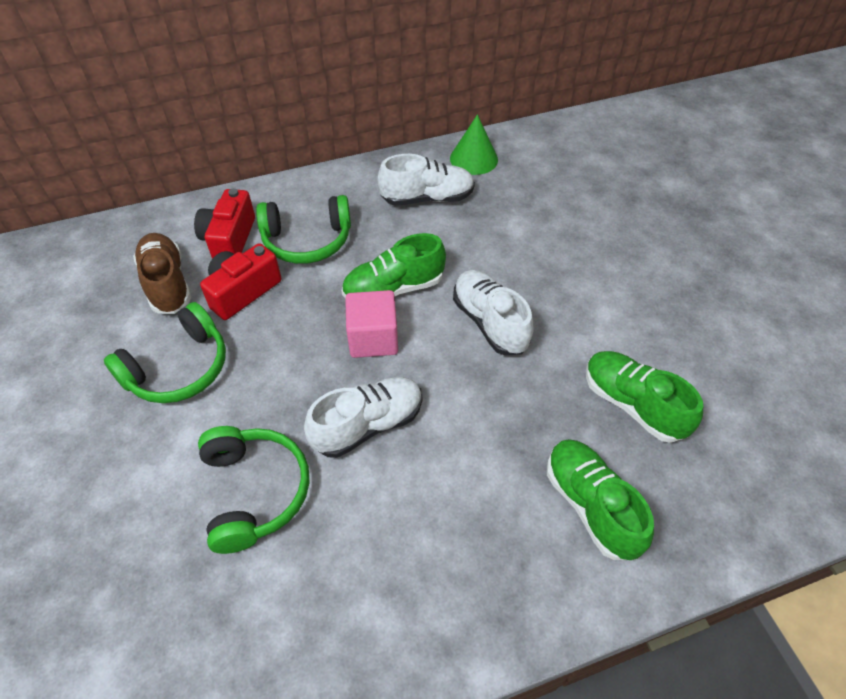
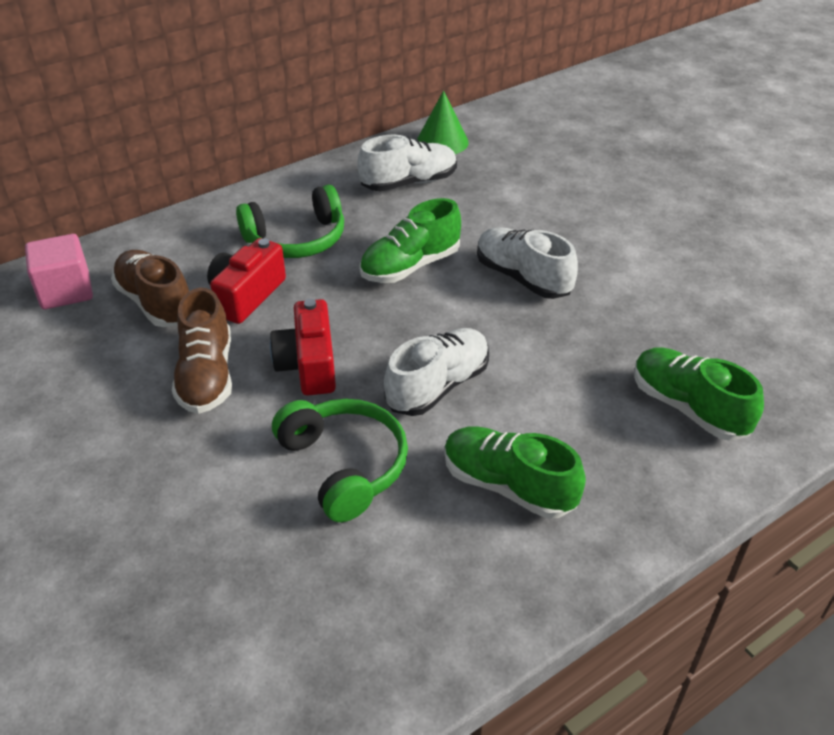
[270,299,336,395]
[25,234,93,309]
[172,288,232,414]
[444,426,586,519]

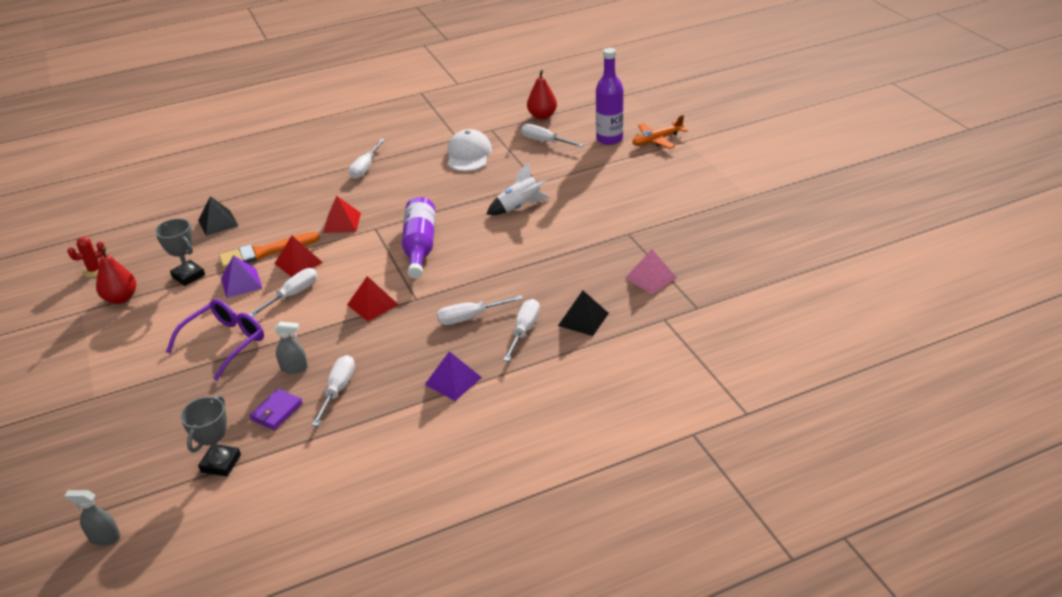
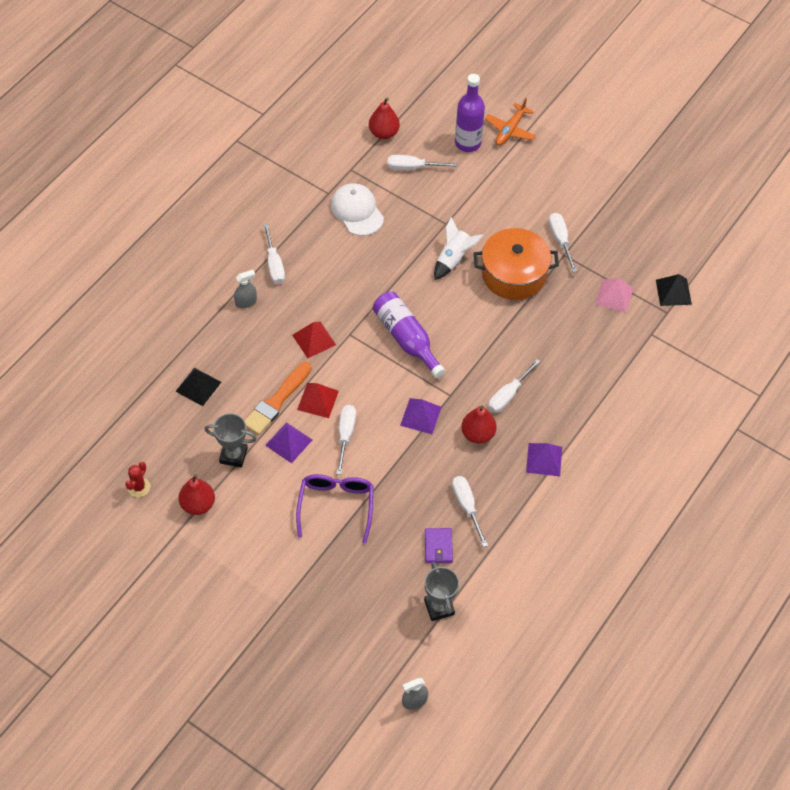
[400,398,442,434]
[656,274,692,306]
[549,213,577,272]
[234,270,257,308]
[474,228,559,300]
[461,405,496,444]

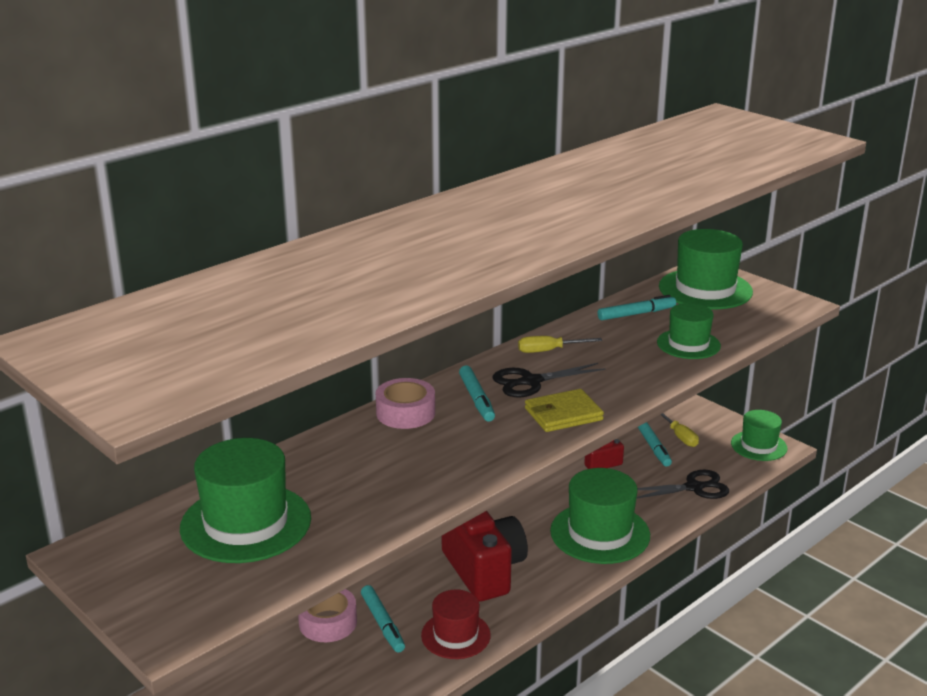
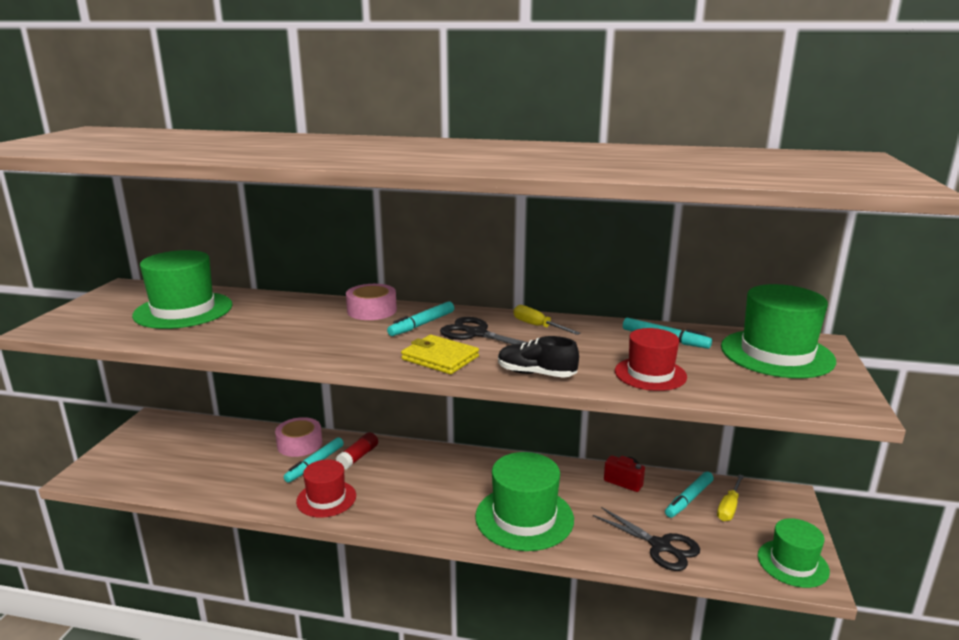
[615,328,687,391]
[442,511,528,601] (first image)
[498,336,579,378]
[336,432,378,470]

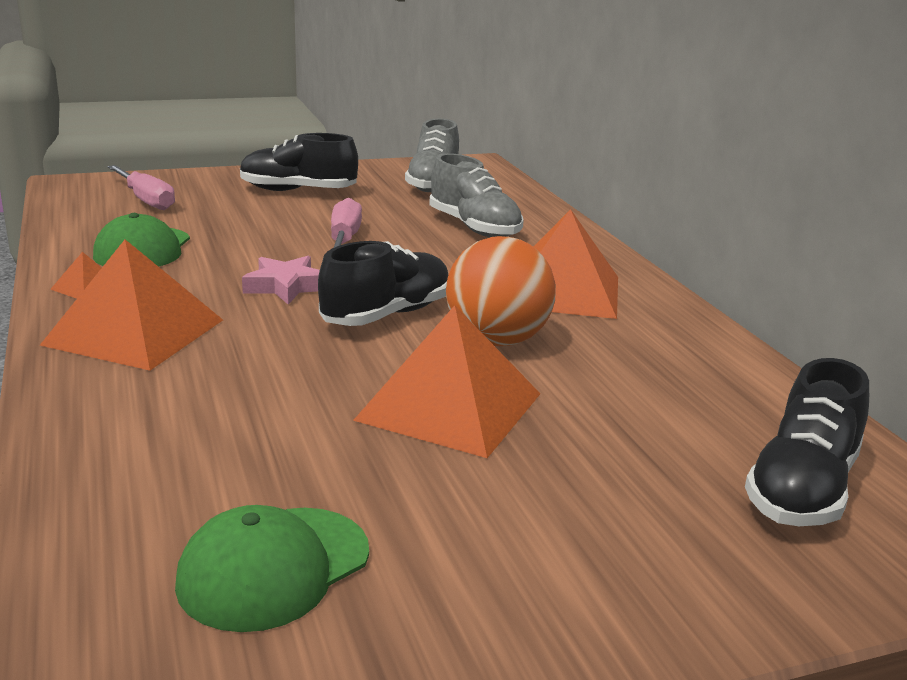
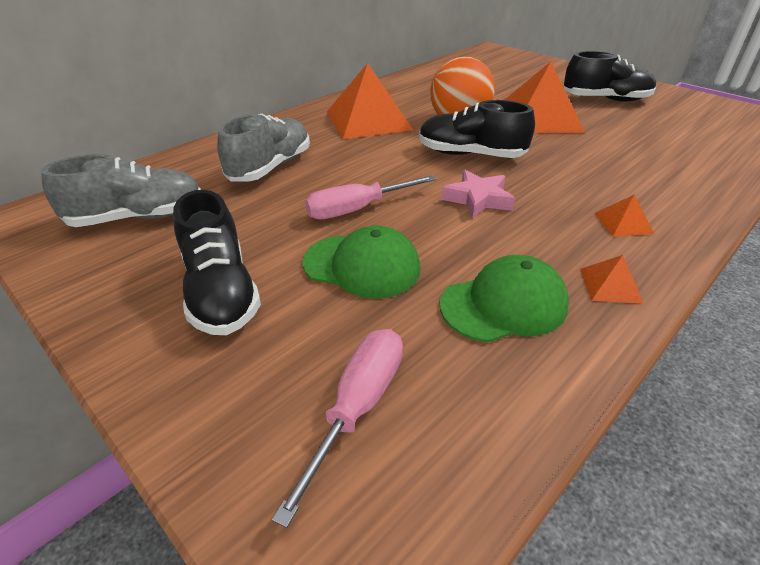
[594,195,654,236]
[564,51,656,102]
[303,225,421,298]

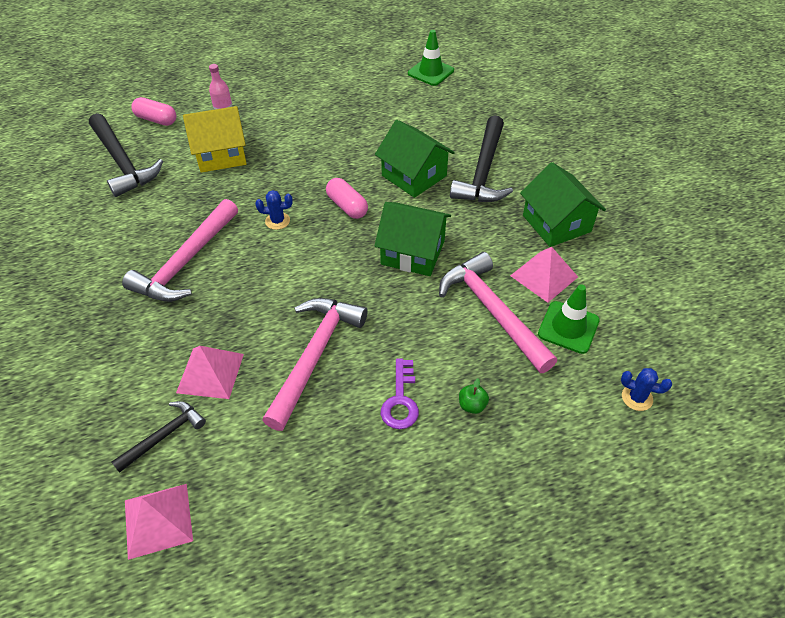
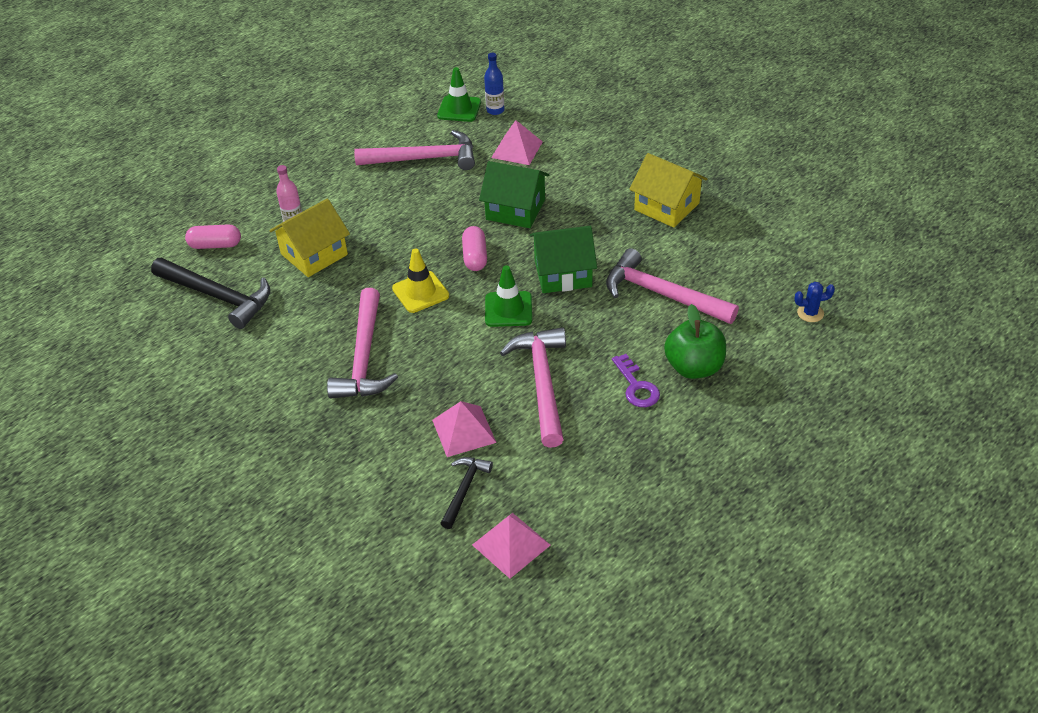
[450,115,513,202] (first image)
[629,153,707,228]
[462,226,487,271]
[392,248,449,313]
[491,120,543,165]
[485,265,532,327]
[664,304,726,379]
[484,53,505,115]
[354,130,475,170]

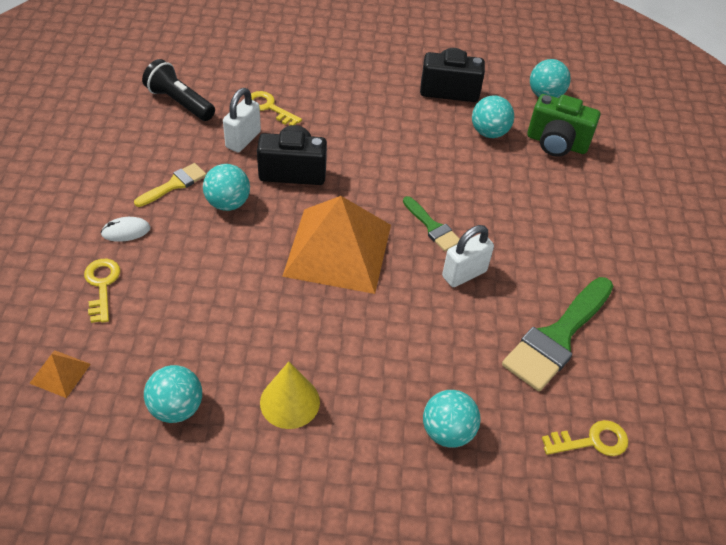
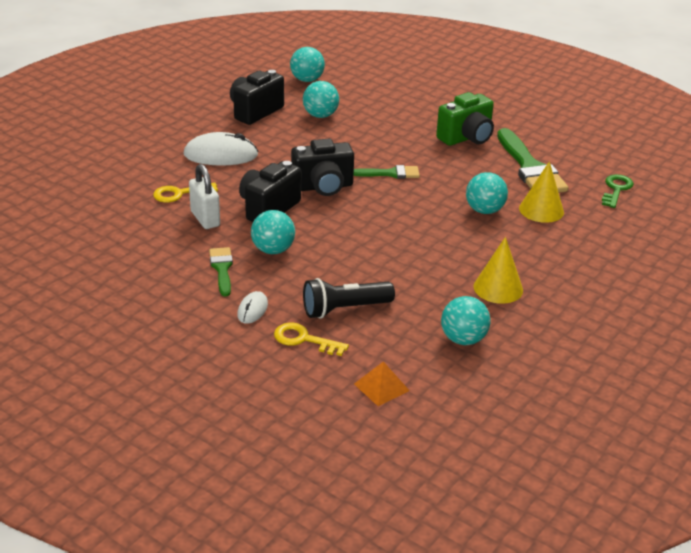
[303,278,395,319]
[436,92,494,146]
[209,247,233,296]
[282,196,391,294] (first image)
[442,225,494,287] (first image)
[466,172,508,214]
[602,174,634,208]
[184,132,258,166]
[291,139,354,196]
[519,161,564,223]

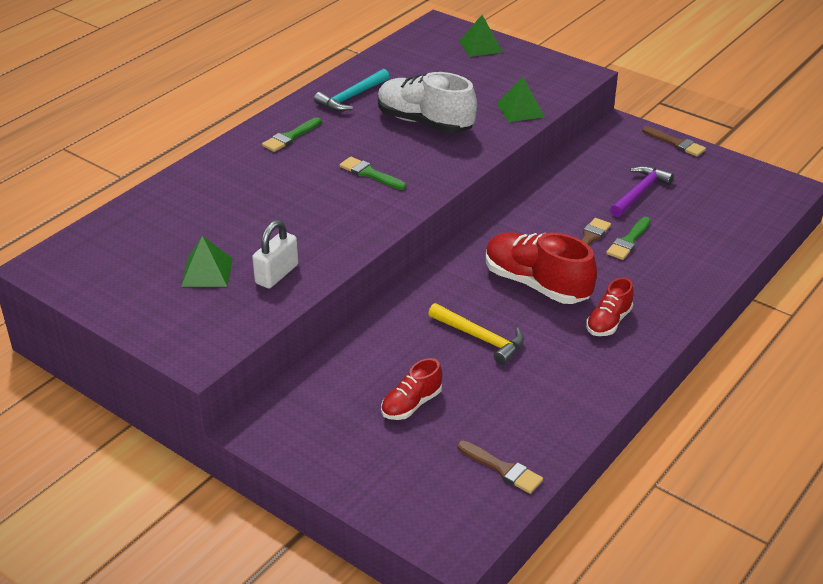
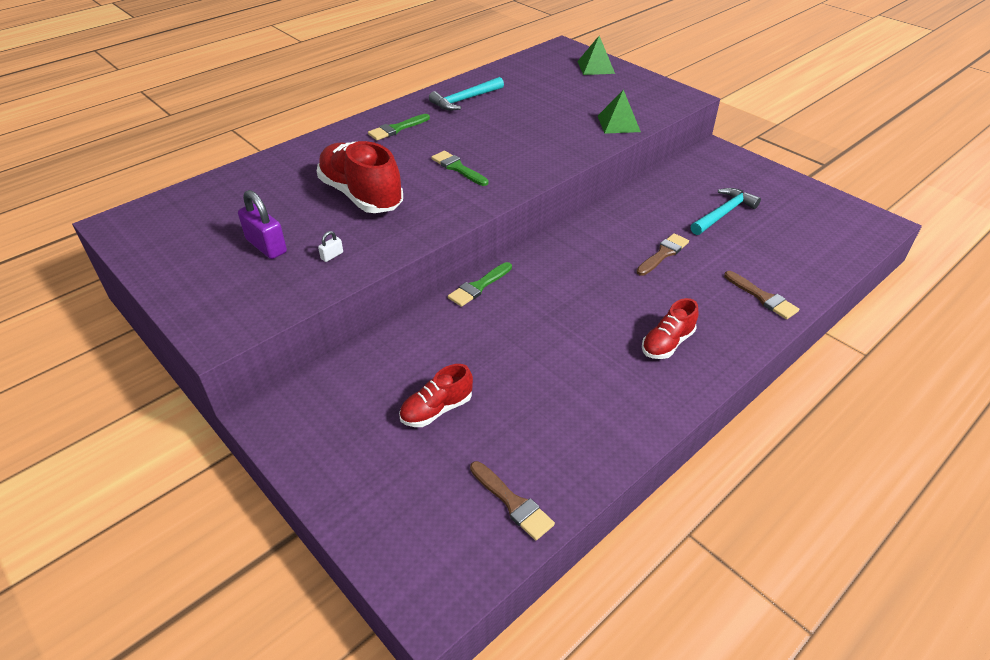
[378,72,477,133] (first image)
[724,271,799,319]
[691,188,761,235]
[448,262,512,307]
[318,231,343,262]
[317,141,403,213]
[238,190,287,259]
[428,303,524,365] (first image)

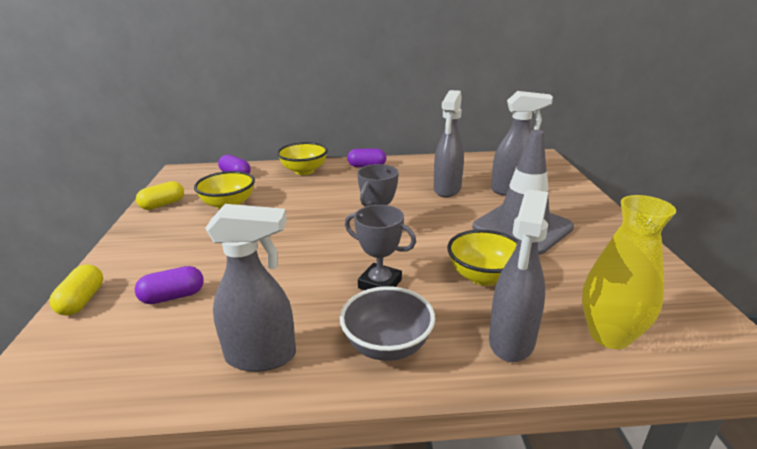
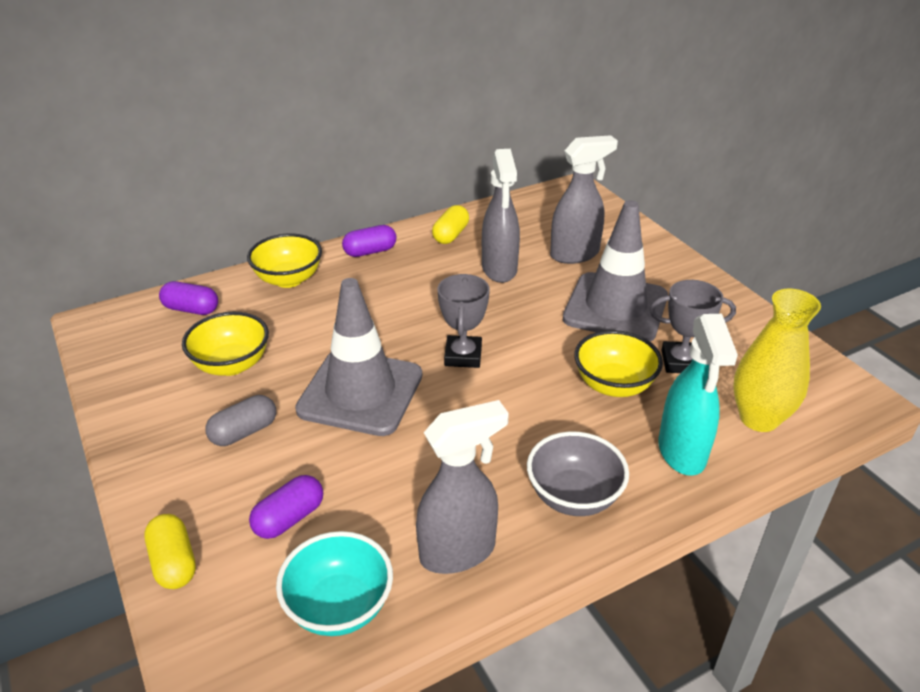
[432,205,469,244]
[658,314,738,476]
[650,280,736,373]
[295,278,422,436]
[206,395,276,446]
[276,531,393,636]

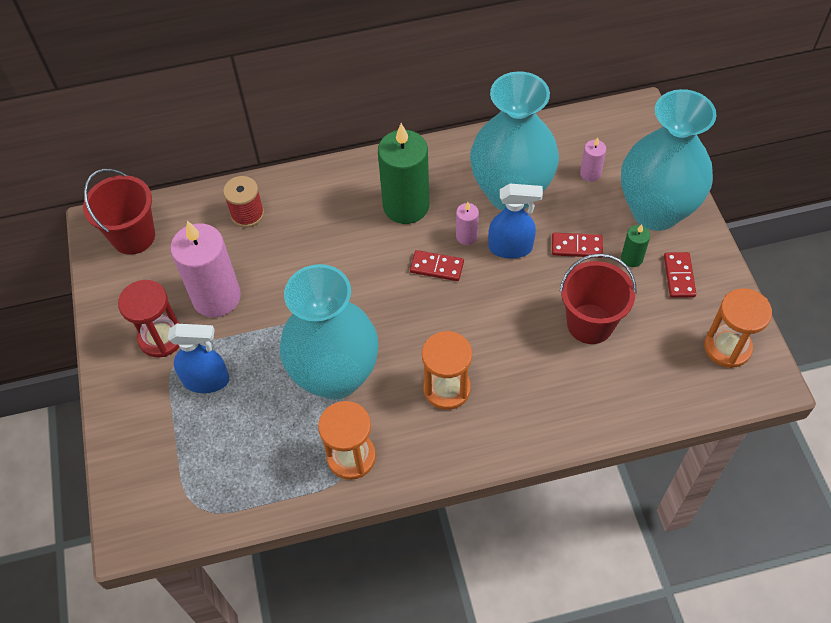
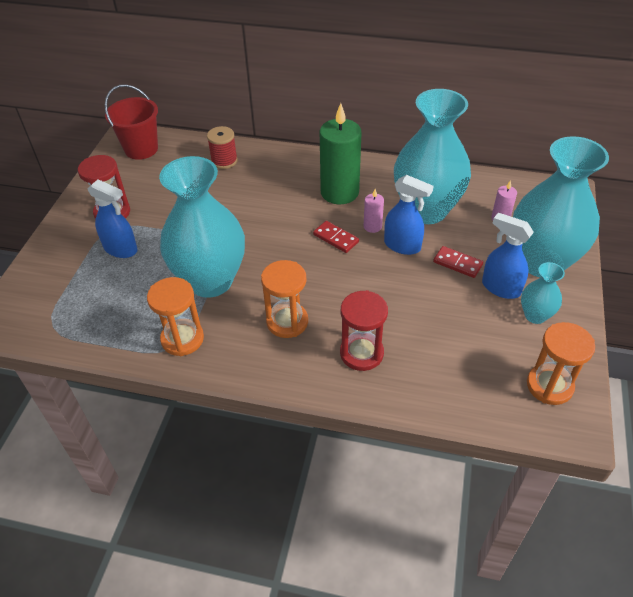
[170,221,241,317] (first image)
[482,213,534,299]
[521,262,565,324]
[559,253,637,344] (first image)
[340,290,388,371]

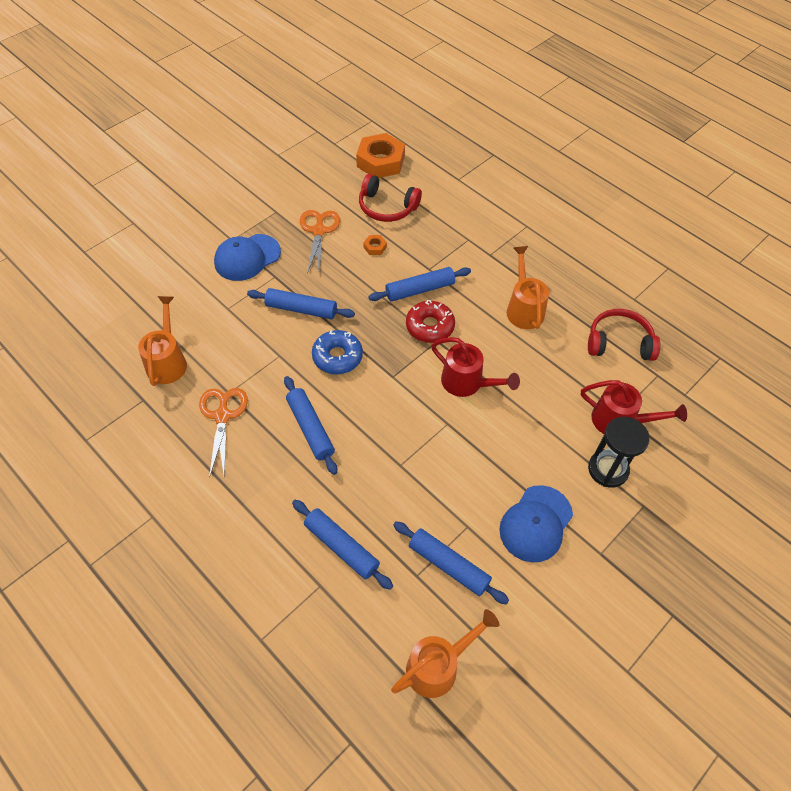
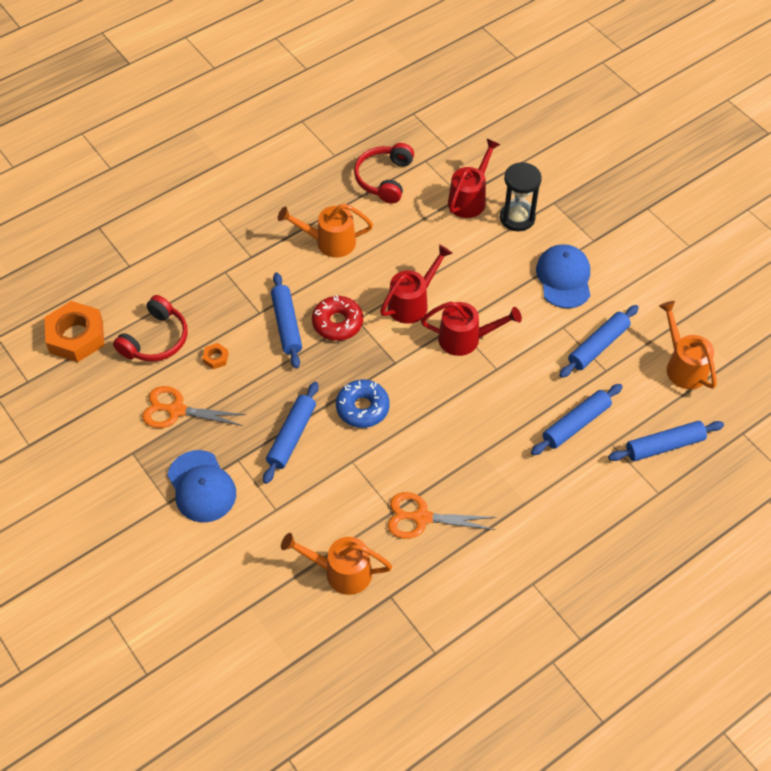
[608,421,724,461]
[536,244,590,308]
[421,302,522,356]

